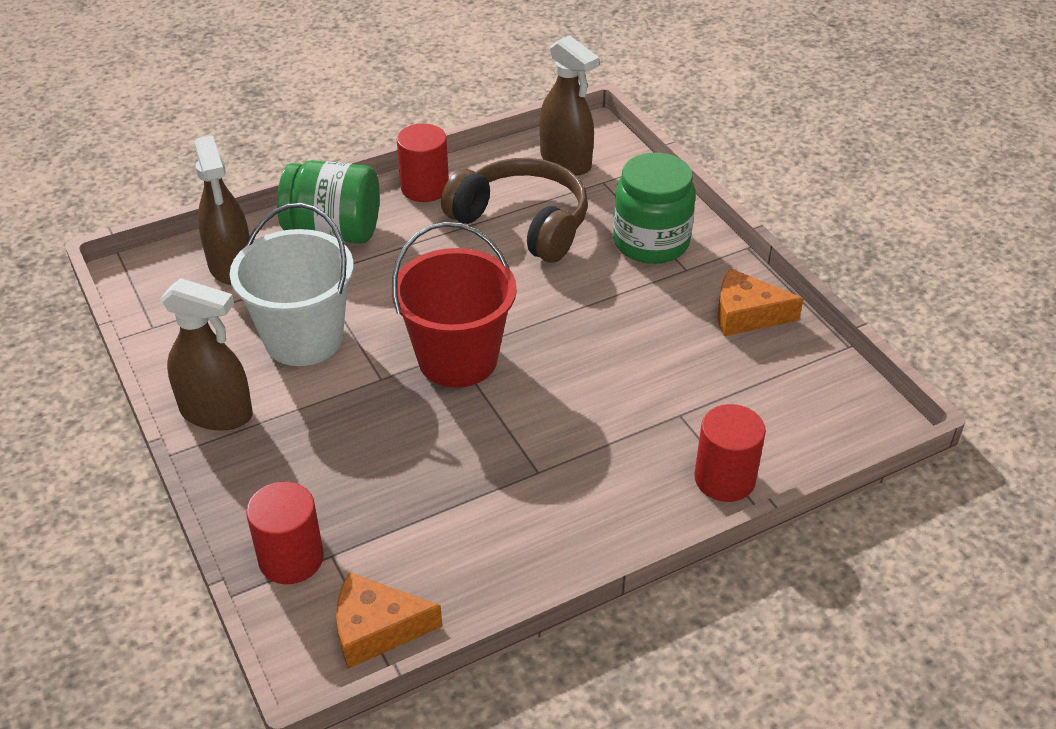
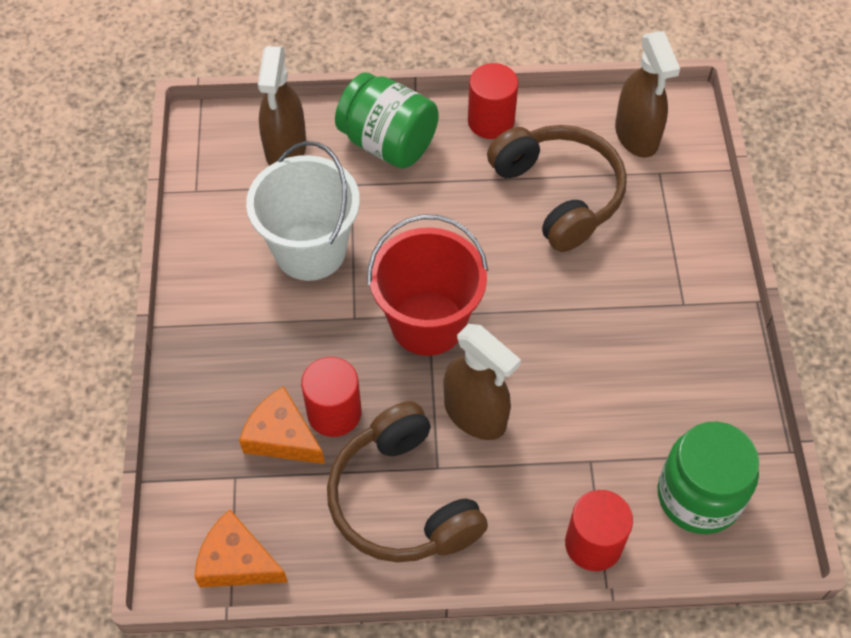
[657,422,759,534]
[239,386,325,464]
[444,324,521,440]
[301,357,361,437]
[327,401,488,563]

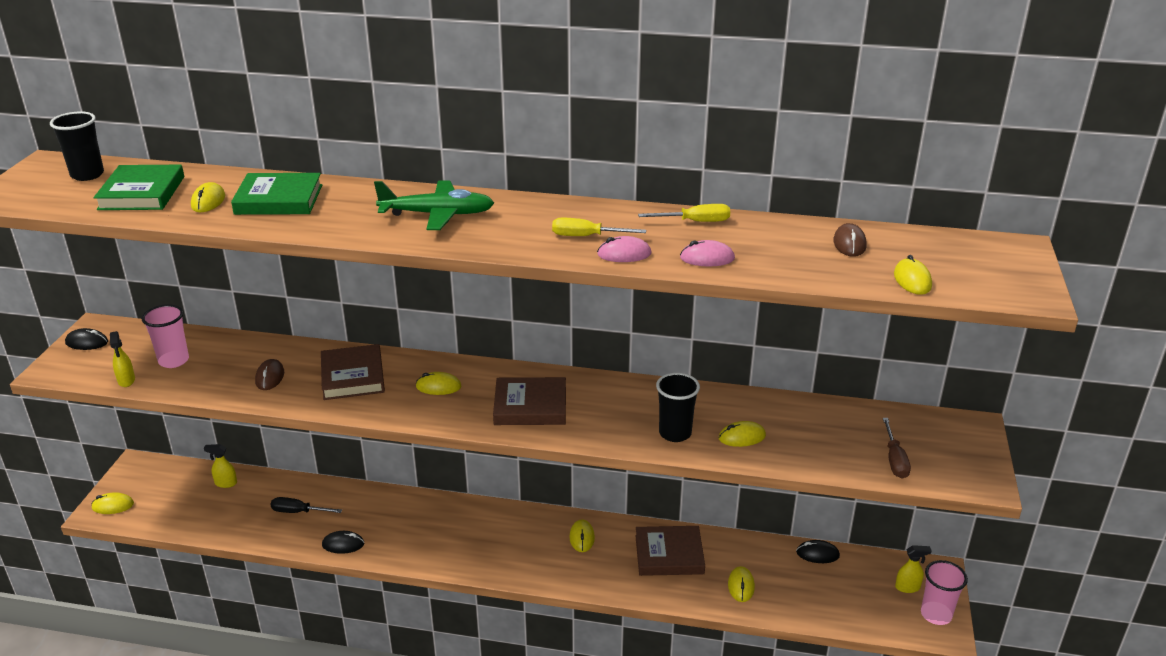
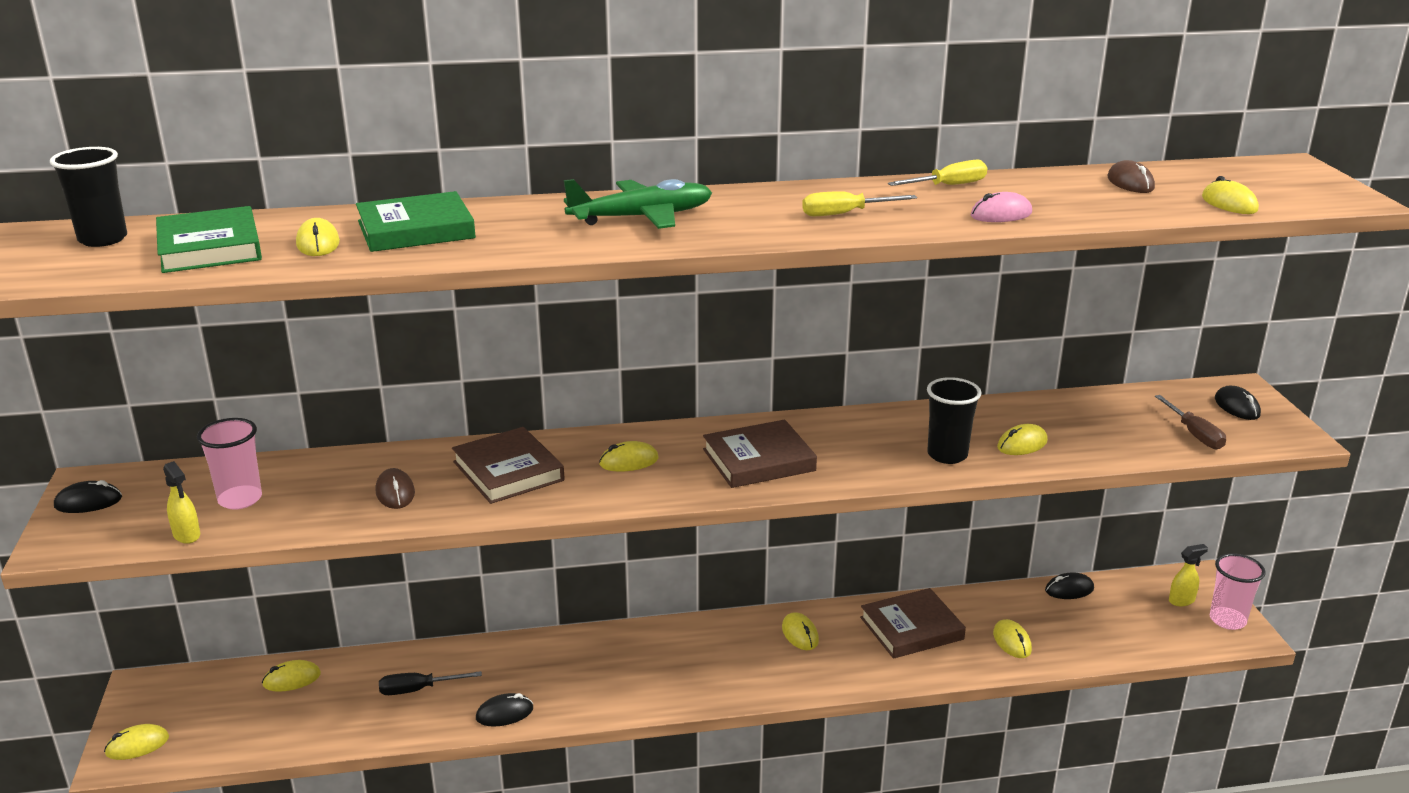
[597,236,651,262] (first image)
[262,660,321,692]
[1215,386,1261,420]

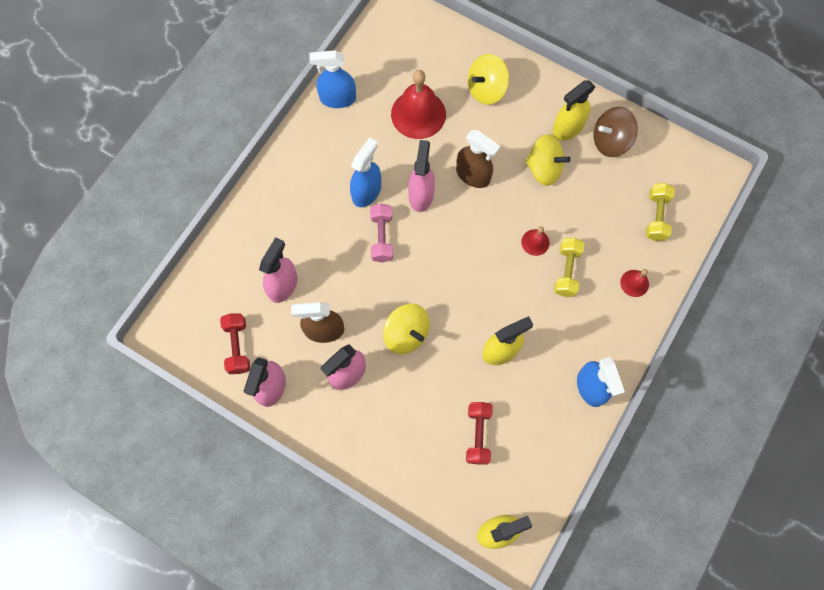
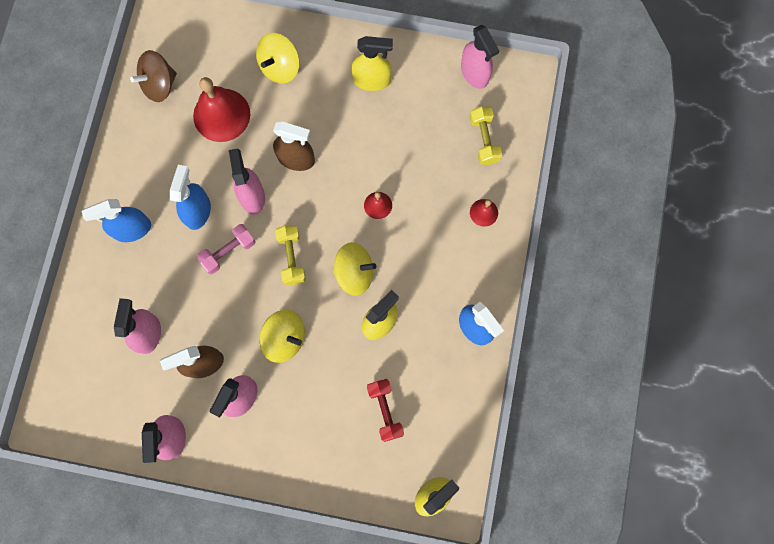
[81,199,151,242]
[351,36,393,91]
[130,50,177,102]
[333,242,376,296]
[196,224,256,274]
[275,225,306,285]
[220,313,250,374] (first image)
[461,25,499,89]

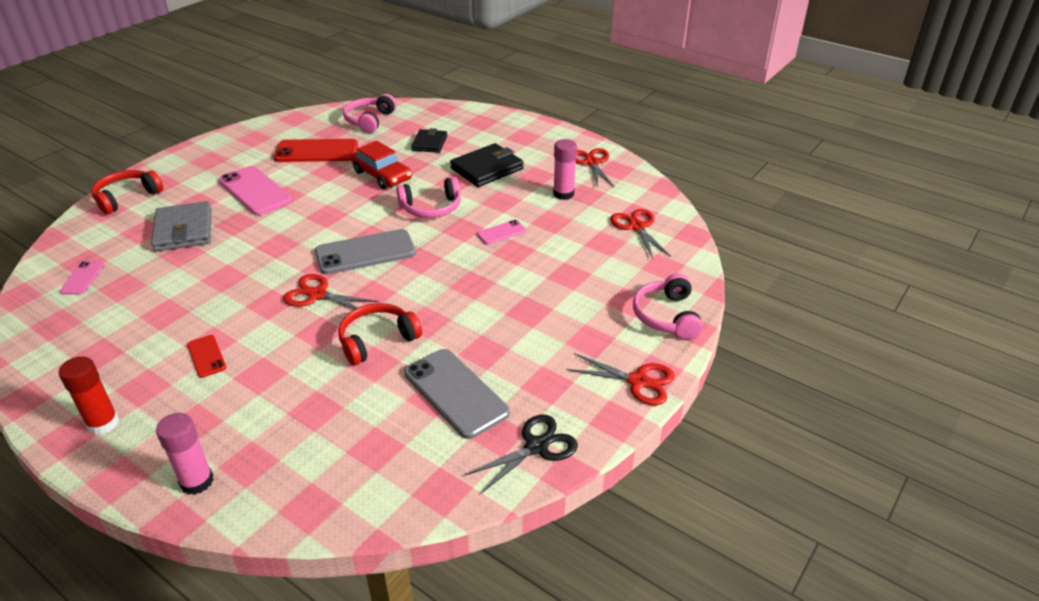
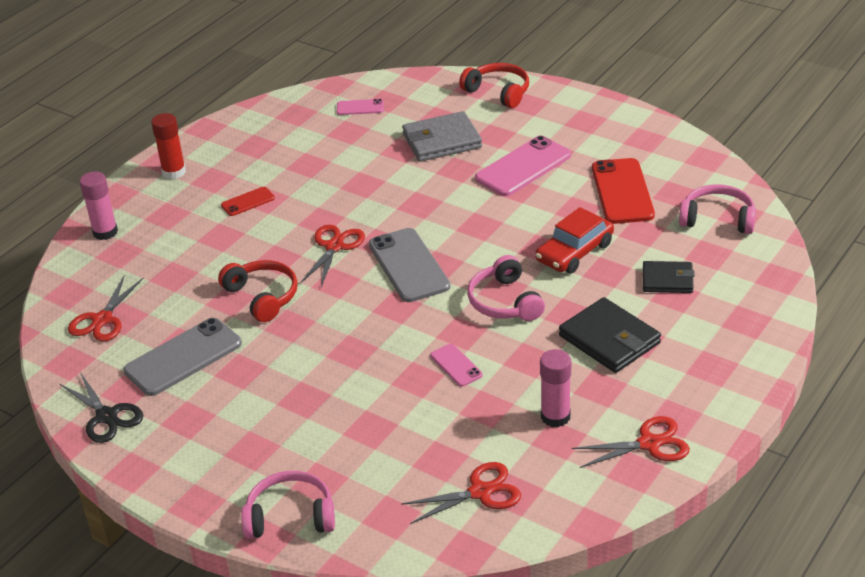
[68,275,144,342]

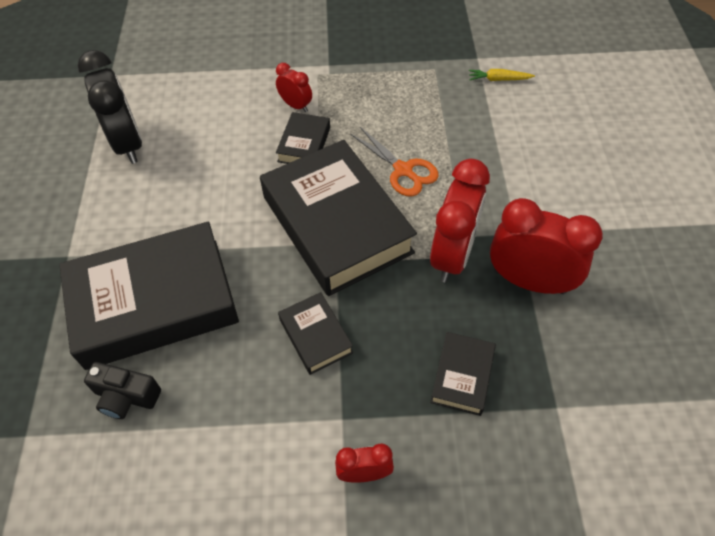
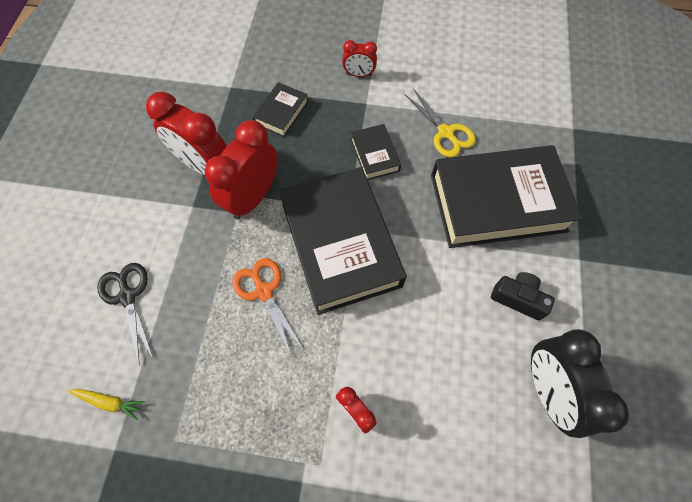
[276,112,330,164] (first image)
[491,272,555,320]
[405,89,476,157]
[97,263,154,365]

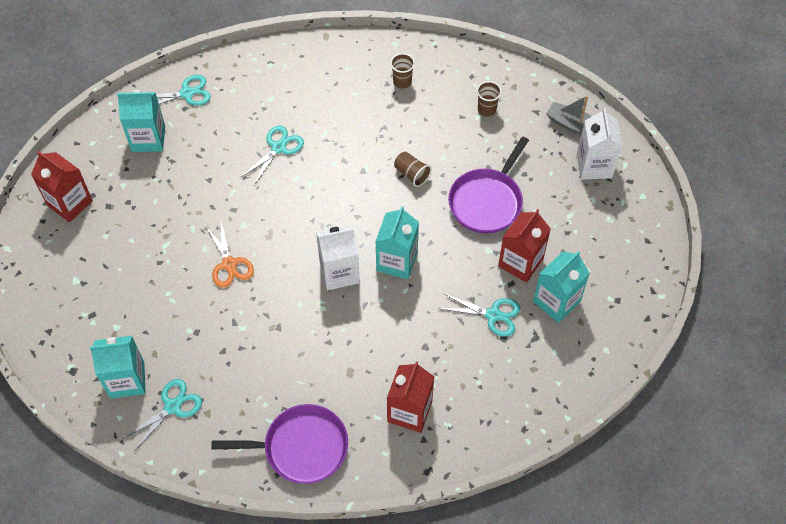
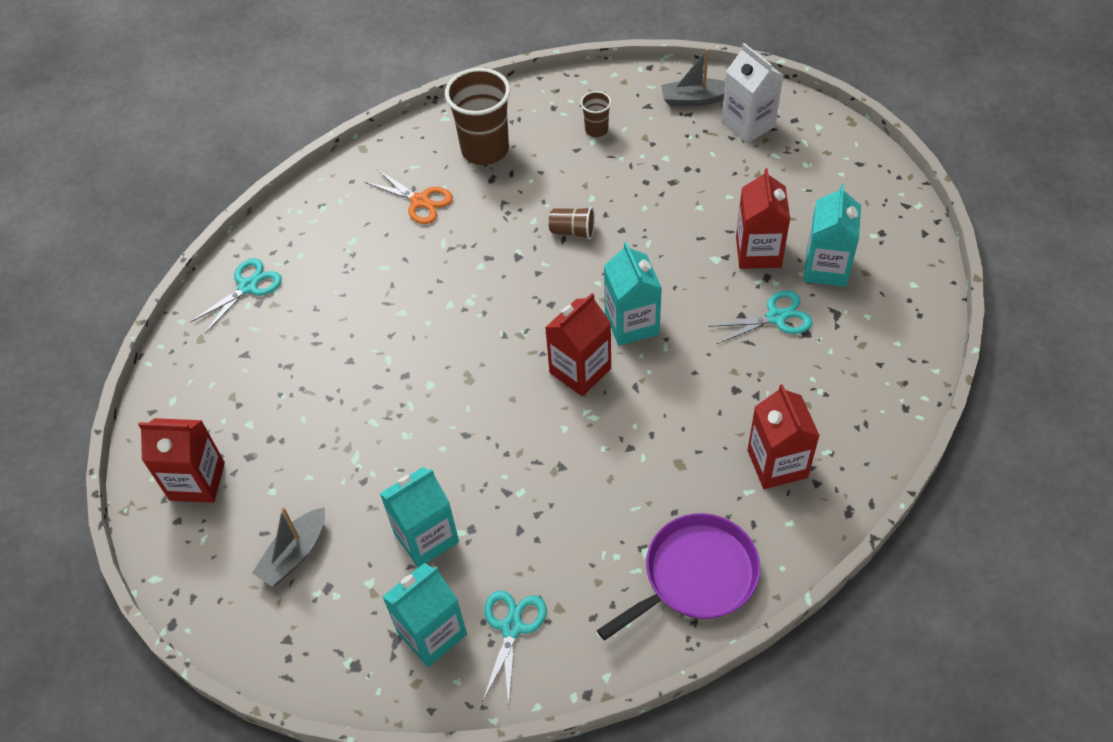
[445,68,510,165]
[379,467,459,567]
[241,125,304,185] (first image)
[448,136,529,234] (first image)
[365,169,453,224]
[545,293,611,396]
[252,507,325,587]

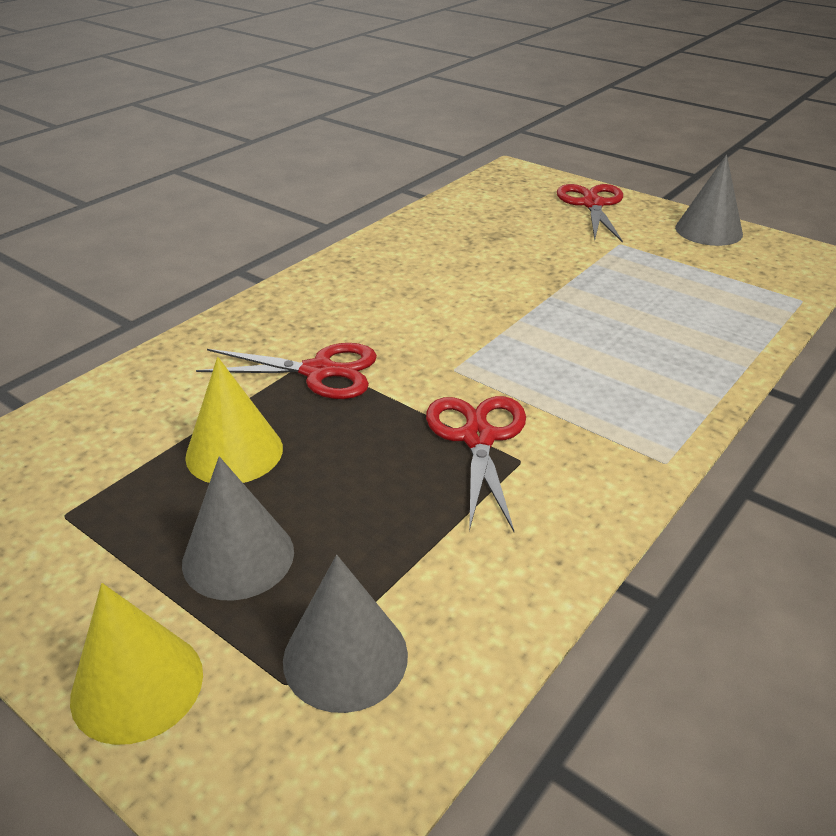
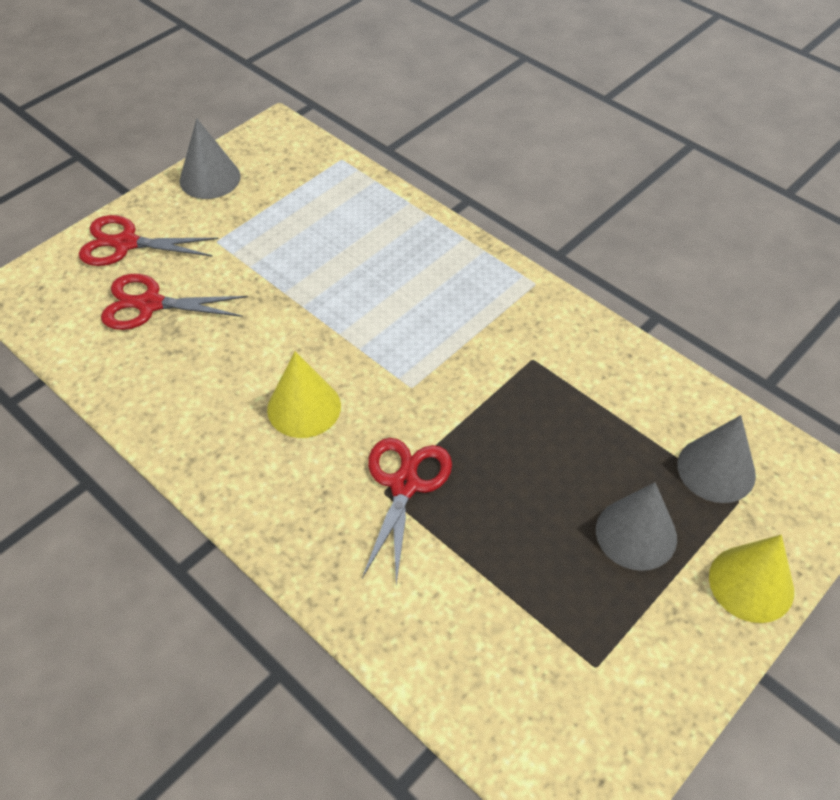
[267,351,341,438]
[101,274,248,330]

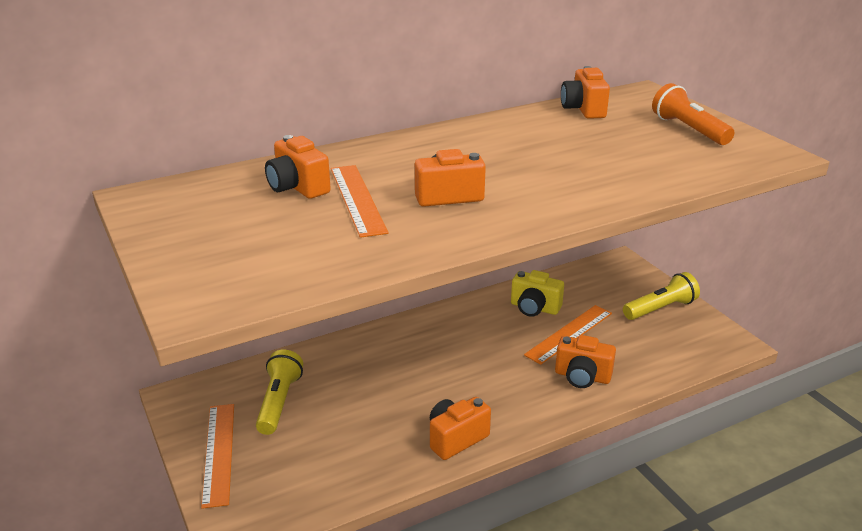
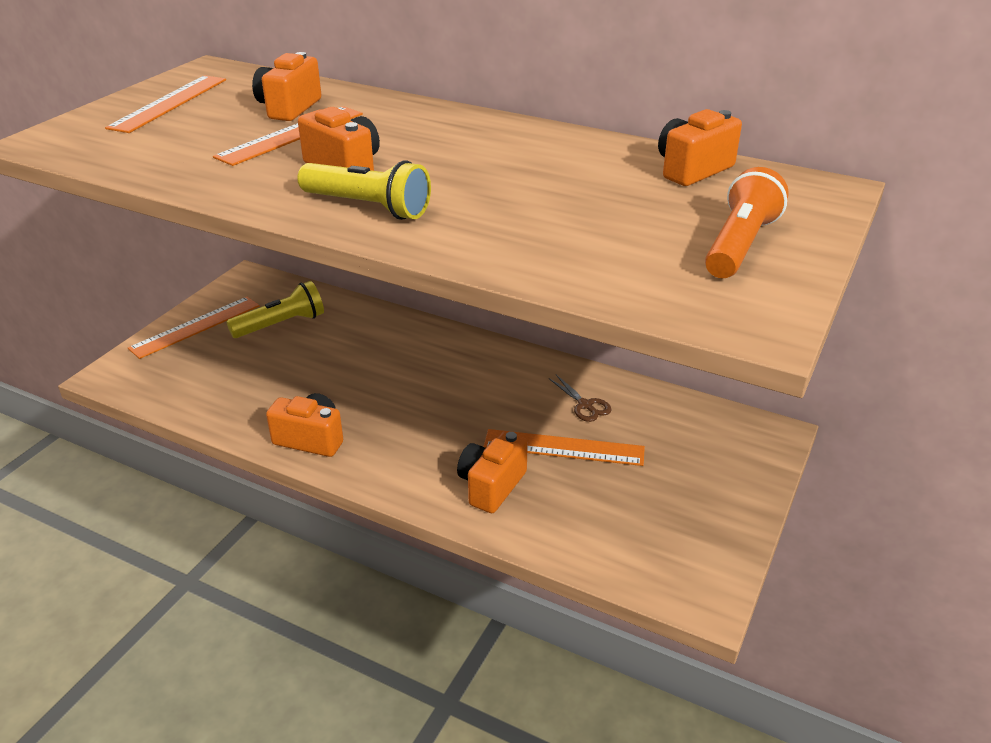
[548,375,611,422]
[297,160,431,220]
[457,431,528,513]
[105,75,226,133]

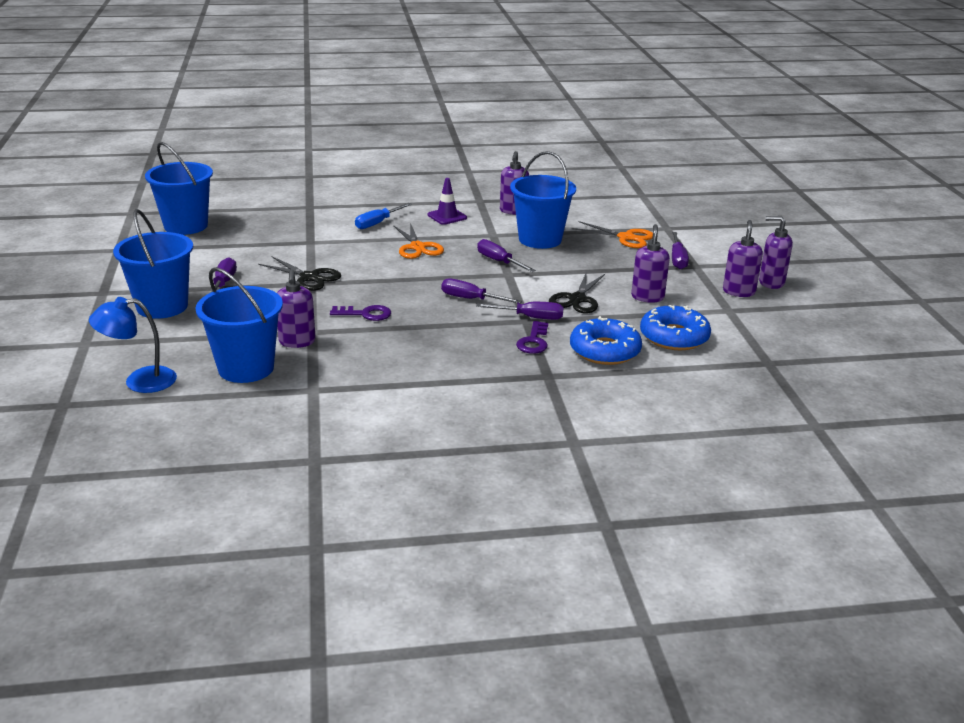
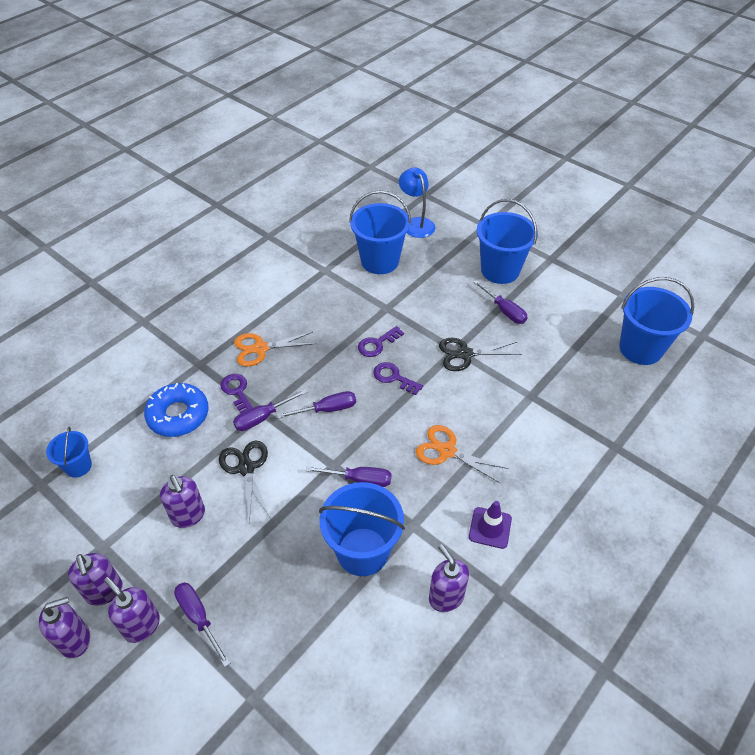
[355,203,412,229] (first image)
[234,332,316,367]
[104,577,160,643]
[399,167,435,238]
[640,305,711,350] (first image)
[373,362,423,395]
[46,427,92,478]

